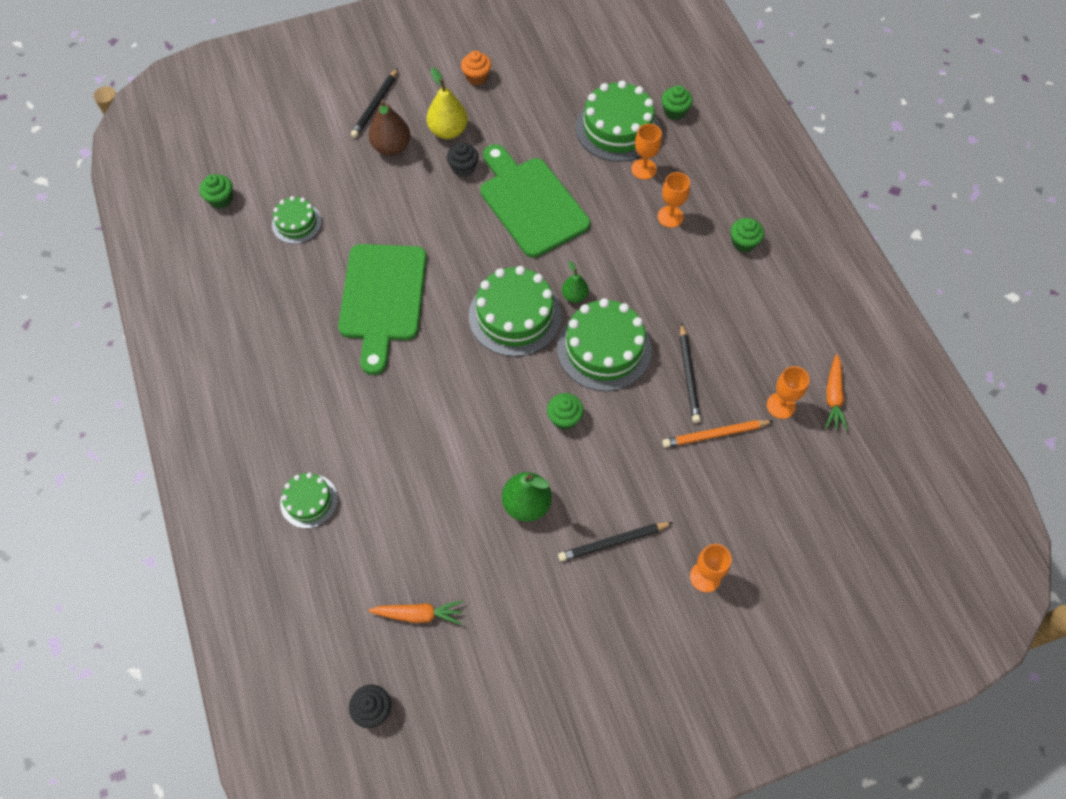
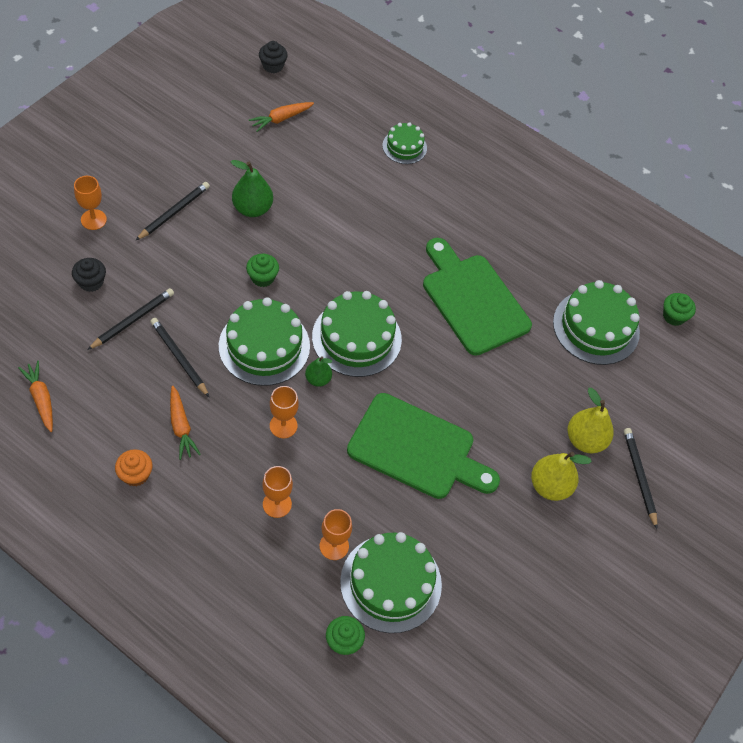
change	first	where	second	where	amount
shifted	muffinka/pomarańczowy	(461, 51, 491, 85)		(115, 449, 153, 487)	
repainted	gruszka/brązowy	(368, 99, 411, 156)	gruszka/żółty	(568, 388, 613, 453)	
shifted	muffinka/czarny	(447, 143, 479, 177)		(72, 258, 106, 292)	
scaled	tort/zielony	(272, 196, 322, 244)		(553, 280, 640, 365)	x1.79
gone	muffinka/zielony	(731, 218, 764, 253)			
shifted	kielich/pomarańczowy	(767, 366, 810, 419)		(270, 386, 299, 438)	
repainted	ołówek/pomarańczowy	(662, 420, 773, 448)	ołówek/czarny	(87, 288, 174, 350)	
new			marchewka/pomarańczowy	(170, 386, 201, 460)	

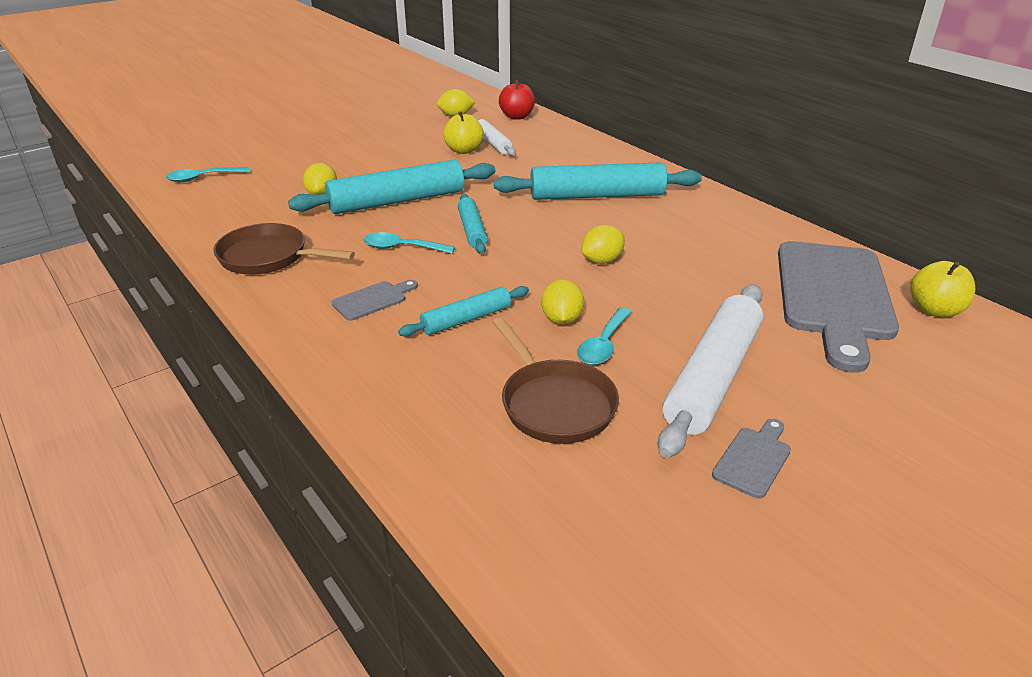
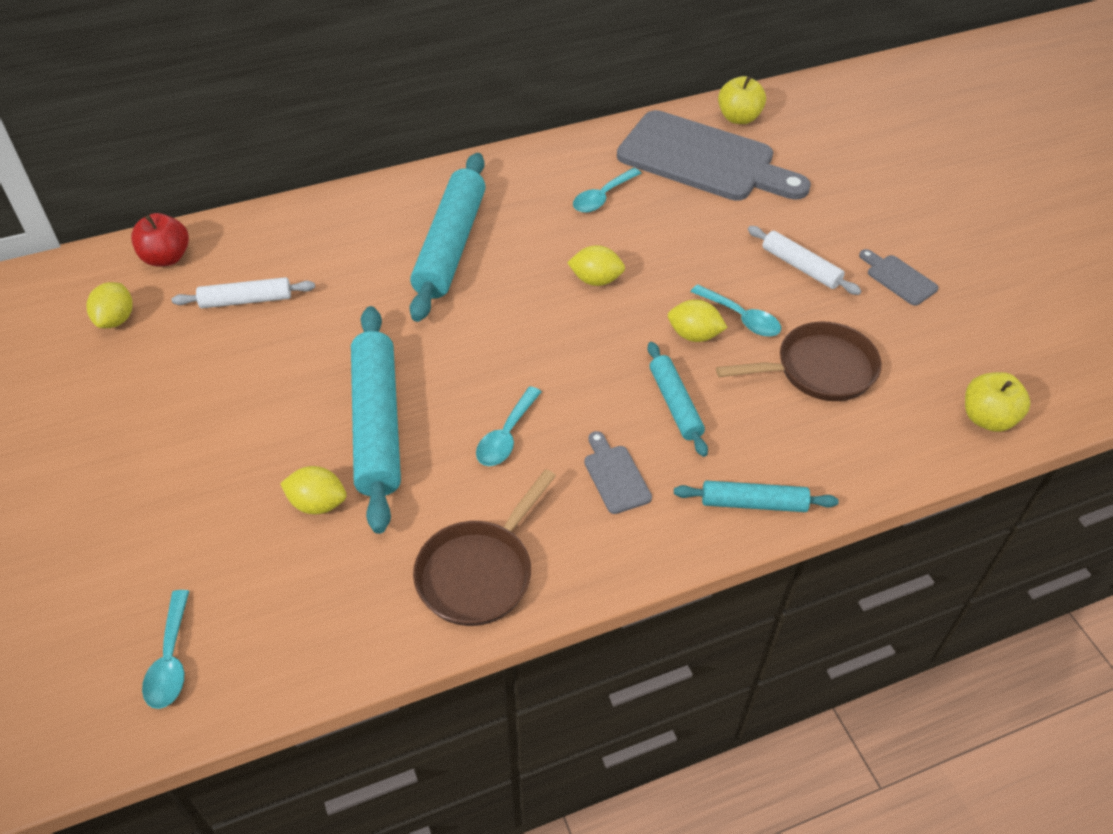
change	first	where	second	where	amount
shifted	jabłko/żółty	(443, 111, 484, 154)		(965, 372, 1030, 432)	
shifted	wałek do ciasta/turkusowy	(458, 194, 488, 254)		(674, 480, 839, 512)	
rotated	cytryna/żółty	(582, 225, 625, 264)		(567, 245, 625, 286)	60 degrees counterclockwise
scaled	wałek do ciasta/biały	(658, 284, 763, 458)		(748, 226, 861, 295)	x0.54
new			łyżka/turkusowy	(573, 168, 642, 213)	

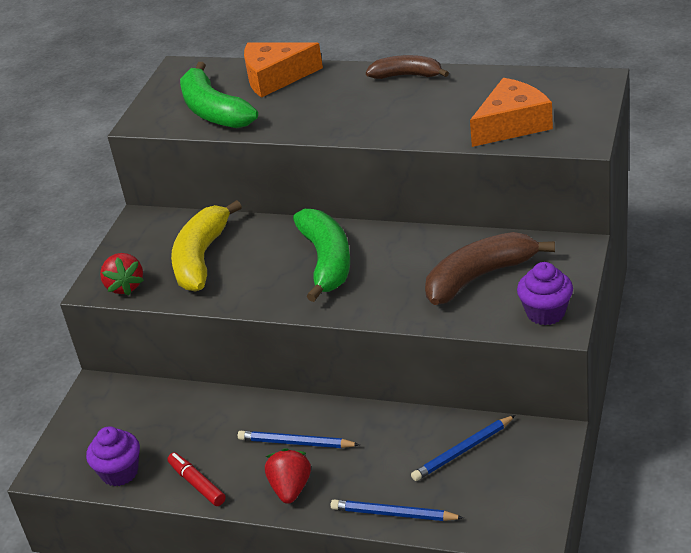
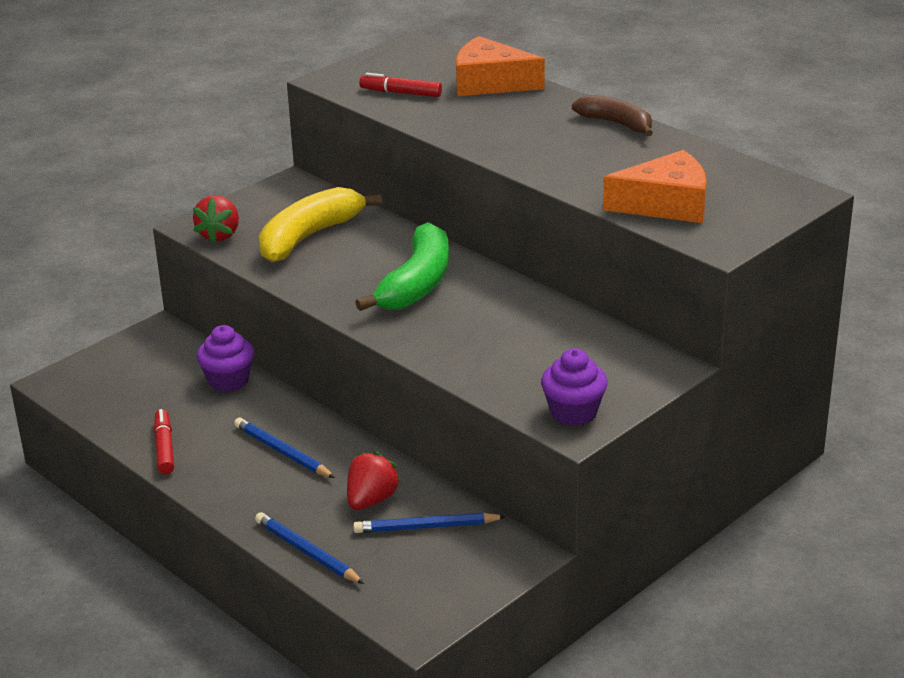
change	first	where	second	where	amount
swapped	banan/zielony	(180, 62, 258, 128)	flamaster/czerwony	(359, 73, 442, 97)	
gone	banan/brązowy	(425, 232, 555, 305)			
shifted	muffinka/fioletowy	(86, 426, 140, 487)		(197, 325, 254, 392)	
shifted	truskawka/czerwony	(265, 448, 311, 504)		(347, 451, 401, 510)	

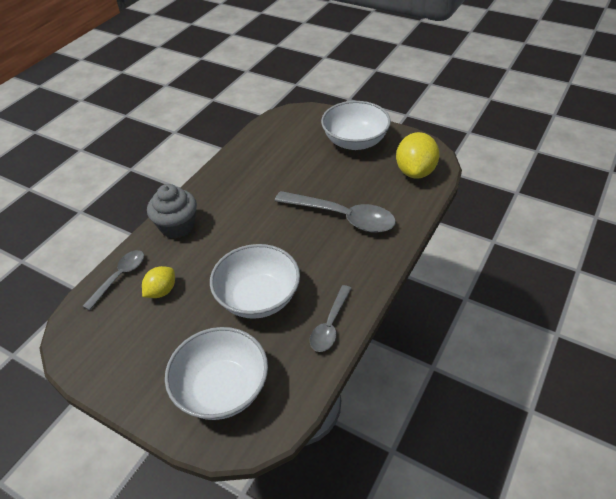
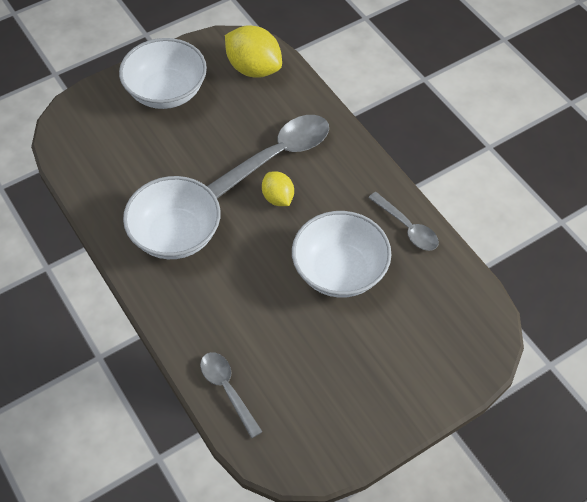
change	first	where	second	where	amount
gone	muffinka/szary	(147, 184, 197, 239)			
shifted	cytryna/żółty	(142, 266, 175, 298)		(262, 171, 294, 206)	
shifted	miska/biały	(165, 327, 268, 420)		(123, 176, 221, 259)	

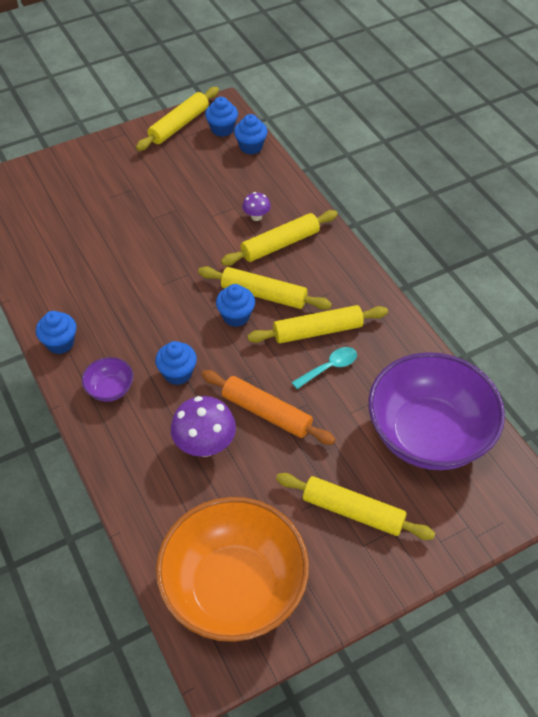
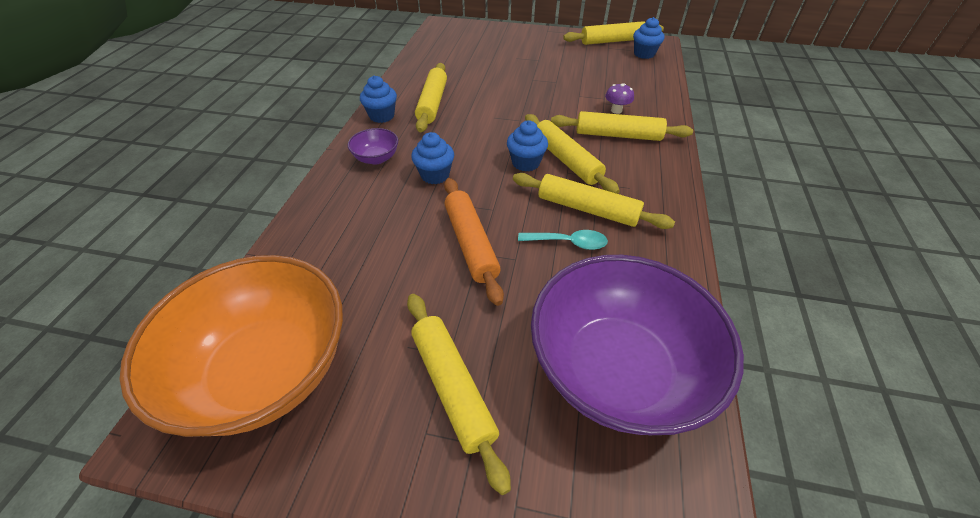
change	first	where	second	where	amount
gone	muffinka/niebieski	(234, 114, 268, 154)			
gone	grzyb/fioletowy	(171, 396, 236, 457)			
new			wałek do ciasta/żółty	(415, 63, 447, 132)	

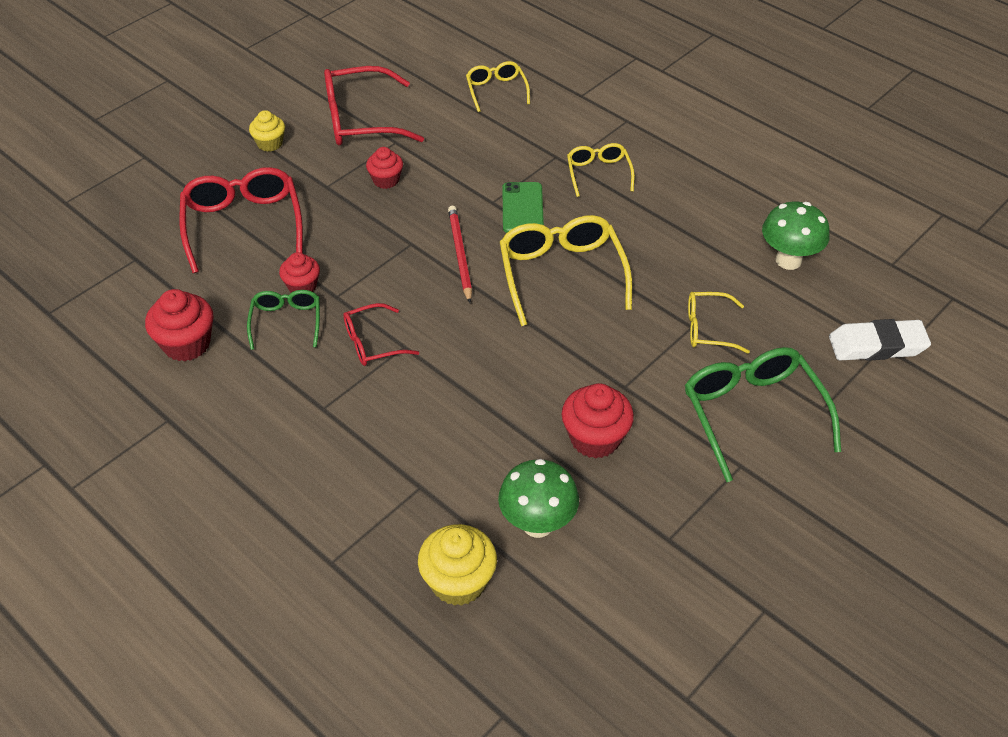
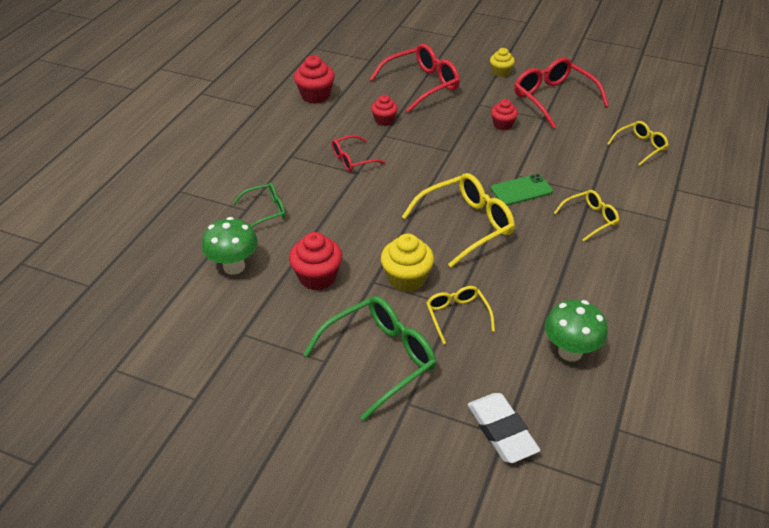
change	first	where	second	where	amount
gone	ołówek/czerwony	(448, 206, 472, 303)			
shifted	okulary/zielony	(247, 290, 320, 350)		(233, 183, 286, 228)	
rotated	okulary/czerwony	(343, 303, 419, 366)		(332, 135, 386, 172)	75 degrees counterclockwise
shifted	muffinka/żółty	(418, 524, 497, 606)		(381, 234, 434, 292)	

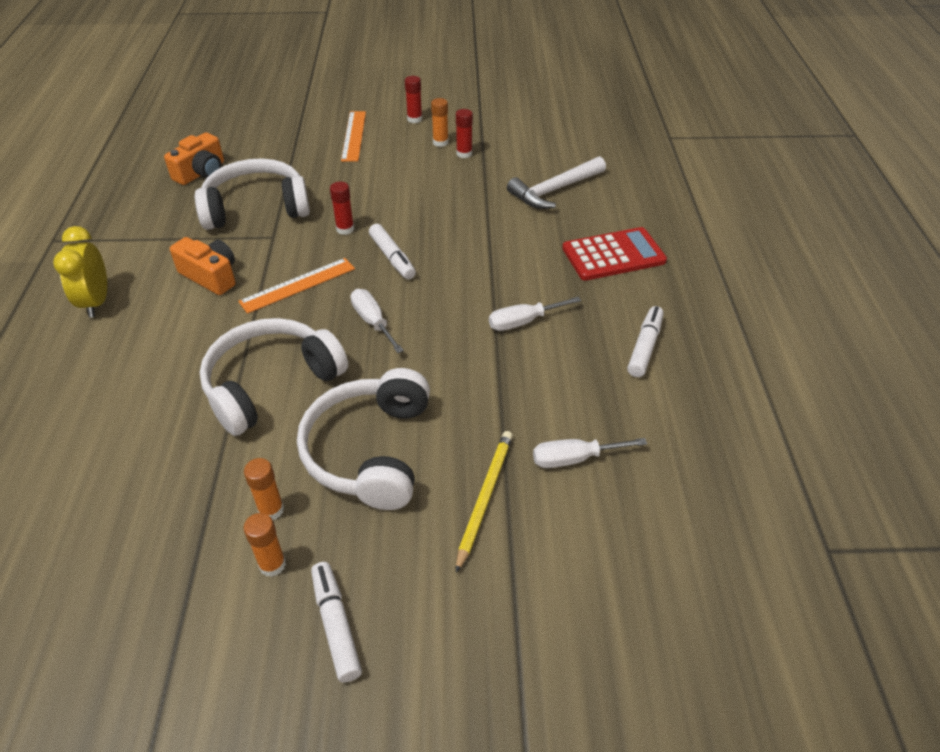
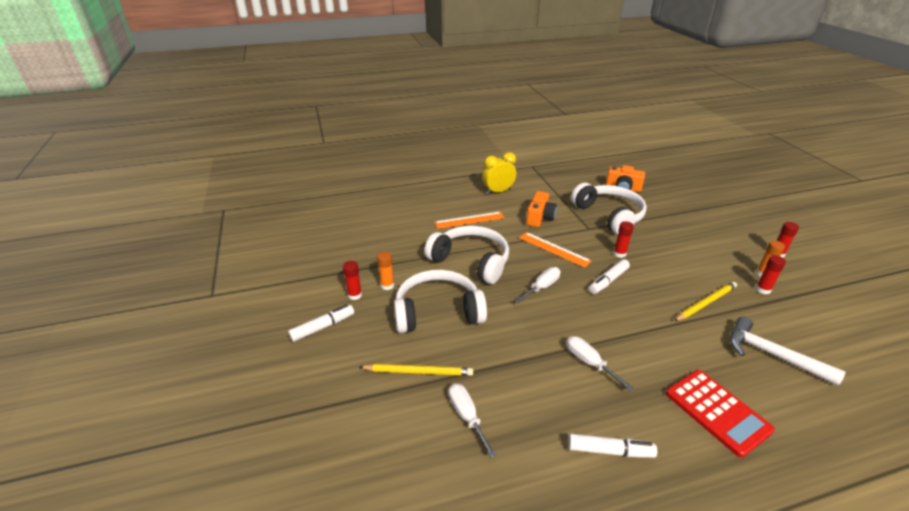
change	first	where	second	where	amount
shifted	linijka/pomarańczowy	(341, 111, 366, 162)		(435, 211, 505, 229)	
repainted	klej w sztyfcie/pomarańczowy	(243, 513, 286, 577)	klej w sztyfcie/czerwony	(343, 261, 362, 300)	
new			ołówek/żółty	(674, 282, 737, 321)	

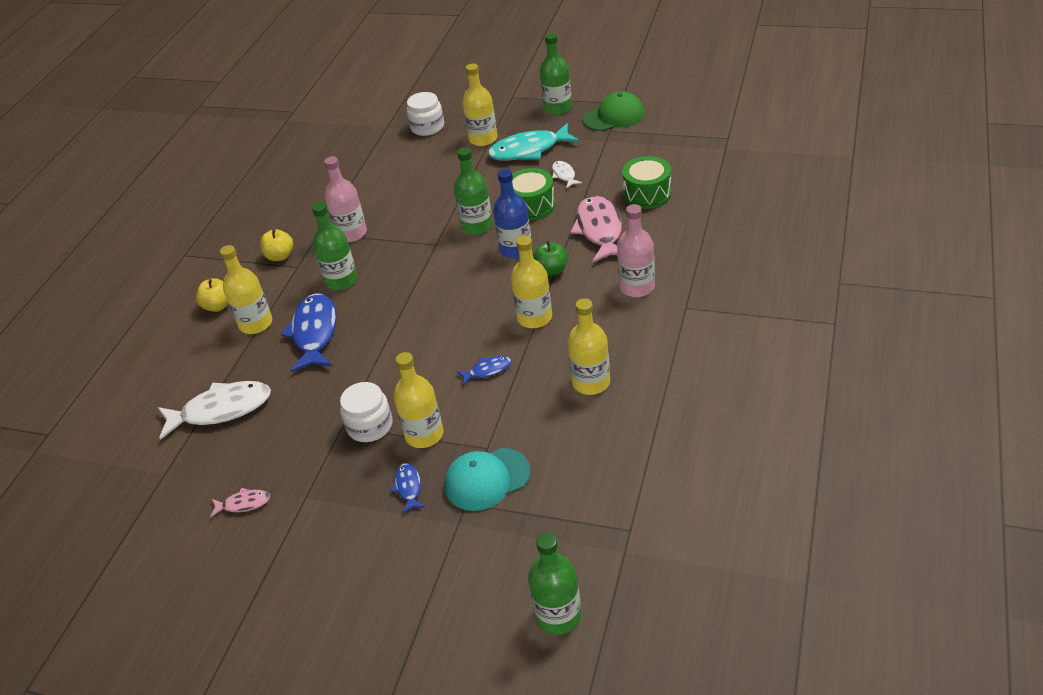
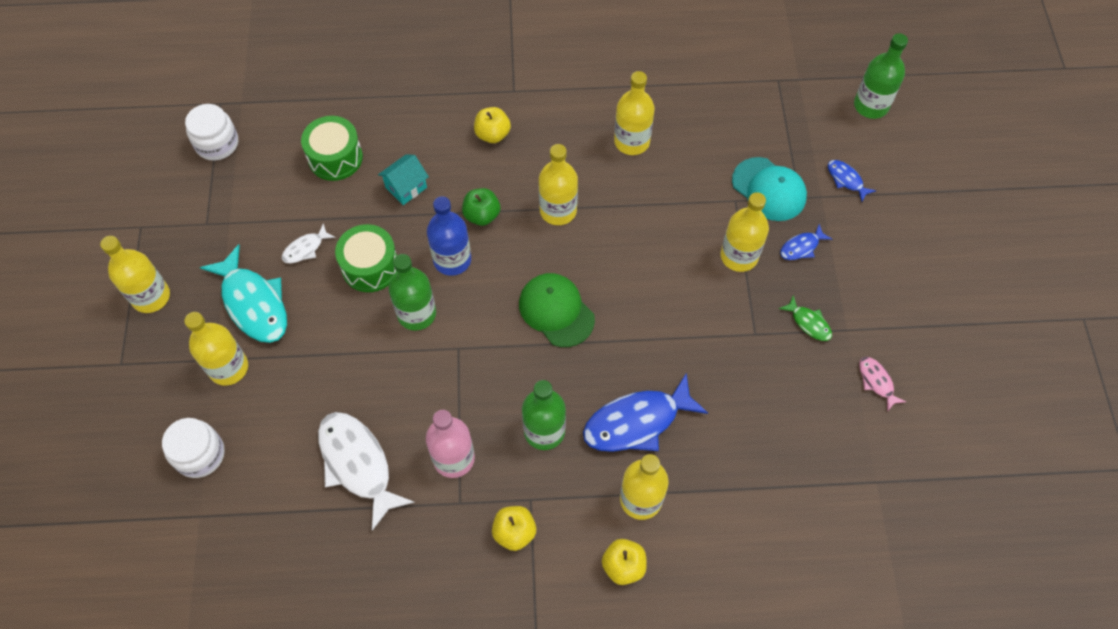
change	first	where	second	where	amount
repainted	butelka/zielony	(540, 33, 572, 115)	butelka/żółty	(100, 236, 170, 313)	
shifted	czapka/zielony	(583, 91, 644, 131)		(519, 273, 595, 347)	
swapped	ryba/różowy	(570, 196, 622, 263)	domek/turkusowy	(378, 154, 429, 205)	
swapped	butelka/różowy	(617, 204, 655, 297)	jabłko/żółty	(474, 107, 511, 143)	
shifted	ryba/niebieski	(457, 356, 511, 386)		(828, 160, 876, 202)	
shifted	ryba/biały	(158, 381, 271, 440)		(318, 412, 415, 531)	
shifted	słoik/biały	(340, 382, 393, 442)		(185, 104, 238, 160)	
new			ryba/zielony	(779, 295, 832, 341)	

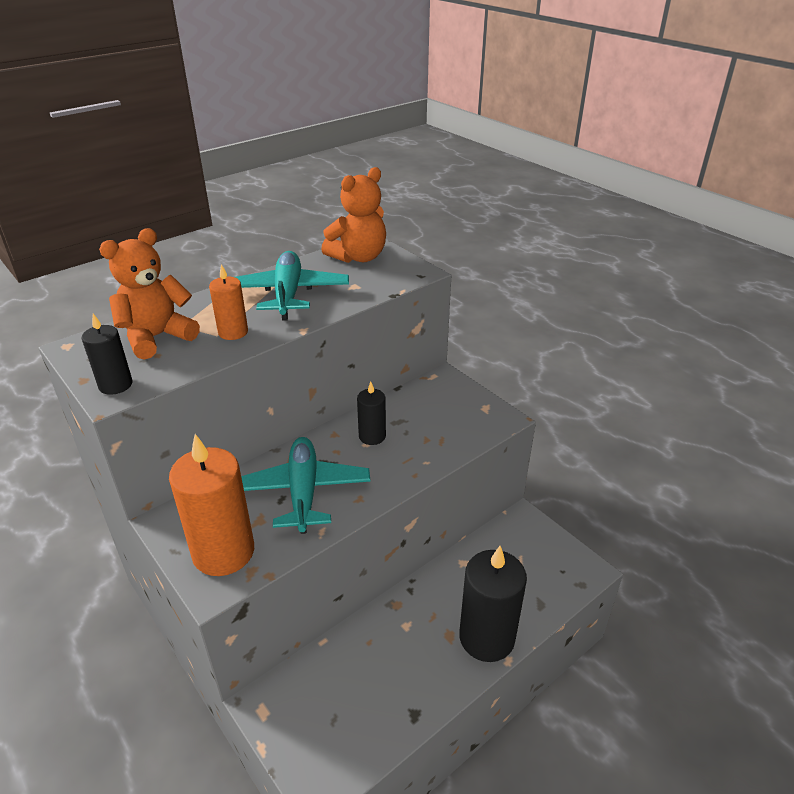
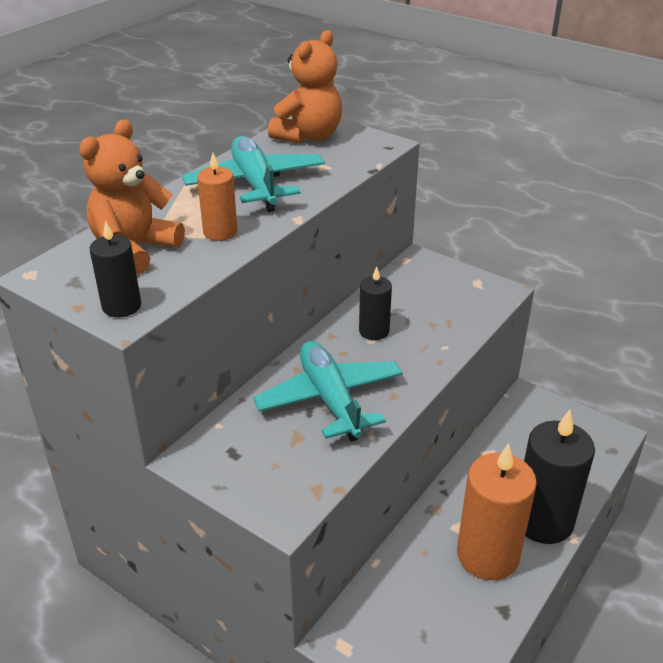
change	first	where	second	where	amount
shifted	świeca/pomarańczowy	(169, 434, 254, 576)		(457, 443, 537, 580)	

